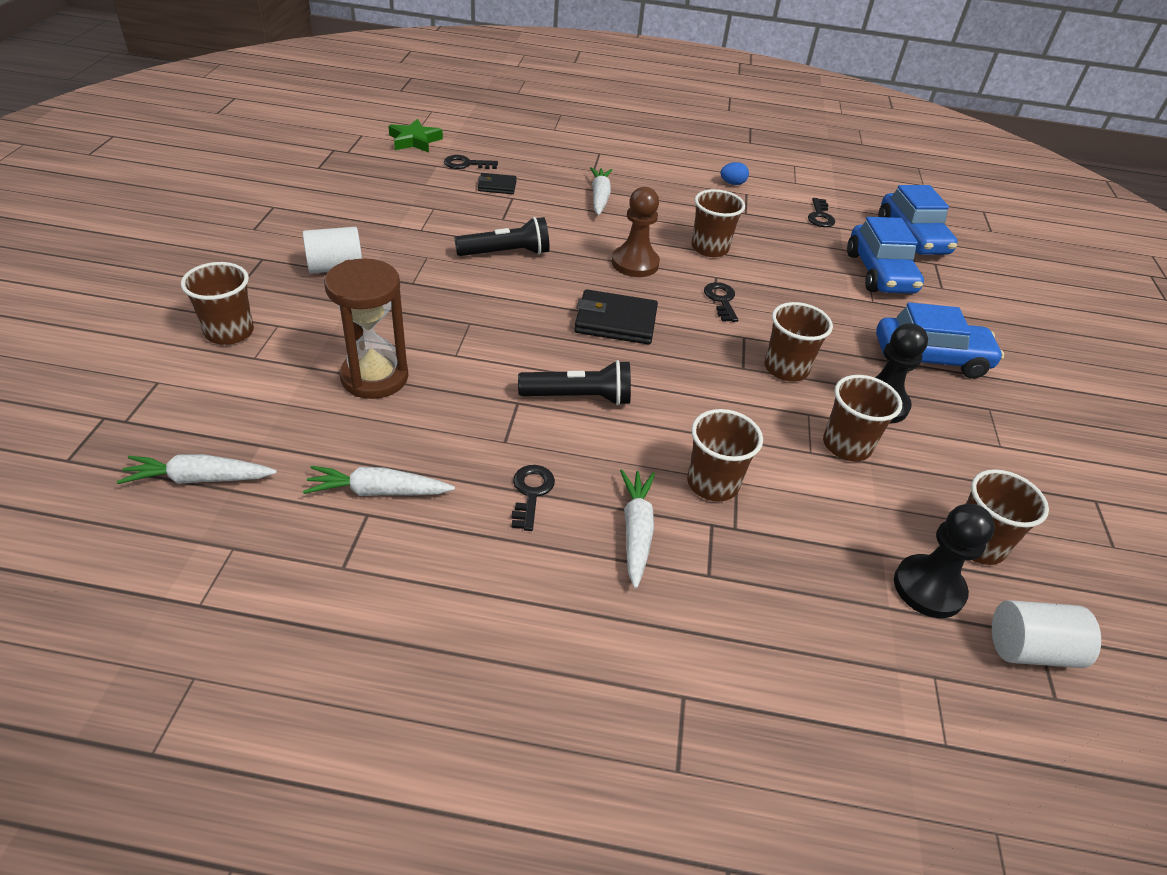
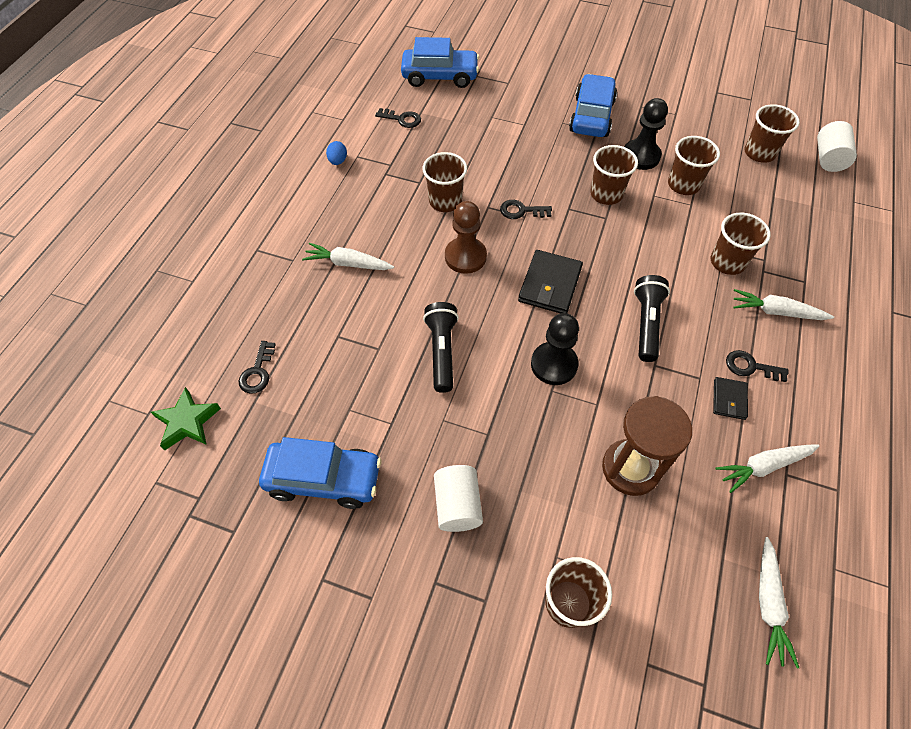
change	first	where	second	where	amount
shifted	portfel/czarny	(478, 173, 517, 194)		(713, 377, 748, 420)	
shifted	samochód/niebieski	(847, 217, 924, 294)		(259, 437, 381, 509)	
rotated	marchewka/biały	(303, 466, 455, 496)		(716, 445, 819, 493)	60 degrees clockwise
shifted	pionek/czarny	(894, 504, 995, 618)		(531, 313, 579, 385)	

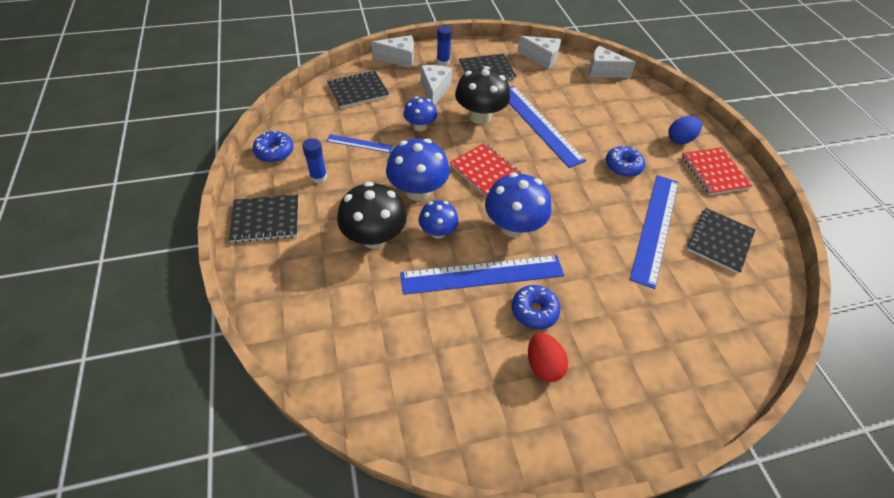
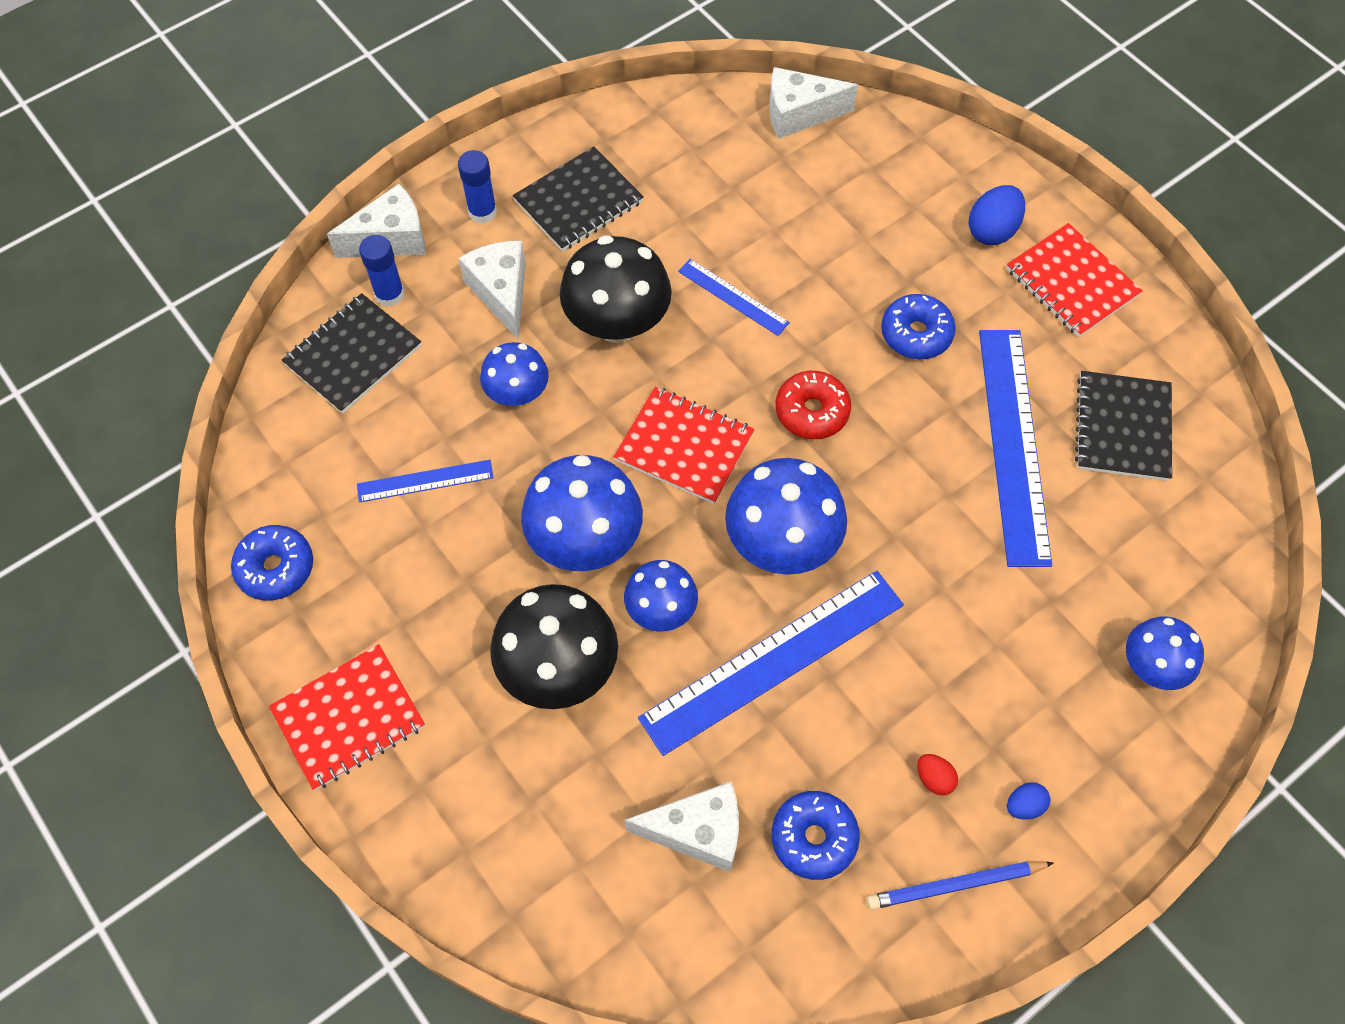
change	first	where	second	where	amount
shifted	ser/biały	(517, 36, 561, 69)		(625, 781, 739, 872)	
scaled	linijka/niebieski	(509, 85, 586, 168)		(678, 259, 790, 336)	x0.49
shifted	klej w sztyfcie/niebieski	(302, 138, 327, 183)		(359, 235, 405, 307)	
repainted	zeszyt/czarny	(229, 194, 298, 243)	zeszyt/czerwony	(269, 644, 425, 791)	
shifted	donut/niebieski	(512, 285, 561, 330)		(771, 791, 860, 880)	
scaled	jajko/czerwony	(528, 333, 568, 382)		(917, 754, 958, 795)	x0.56
new			donut/czerwony	(775, 371, 851, 439)	
new			grzyb/niebieski	(1126, 616, 1204, 690)	
new			jajko/niebieski	(1007, 782, 1050, 820)	
new			ołówek/niebieski	(866, 861, 1054, 910)	

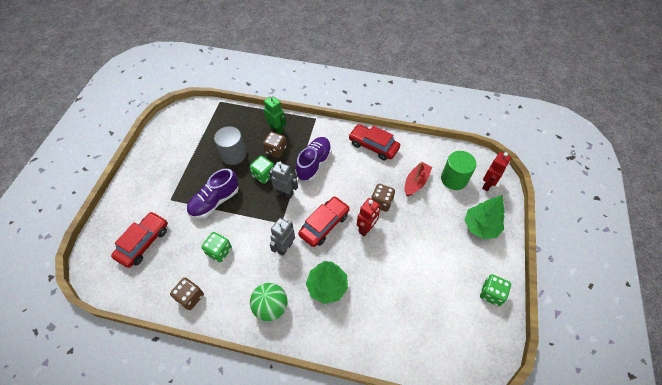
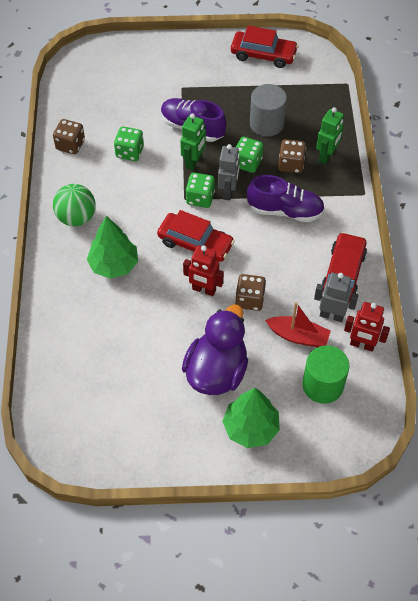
change	first	where	second	where	amount
shifted	robot/czerwony	(482, 152, 511, 191)		(344, 302, 390, 352)	
shifted	samochód/czerwony	(111, 212, 168, 268)		(231, 26, 299, 68)	
shifted	robot/szary	(270, 218, 295, 256)		(314, 273, 359, 322)	
shifted	kostka do gry/zielony	(480, 274, 511, 306)		(186, 173, 215, 208)	
new			robot/zielony	(180, 113, 206, 170)	
new			kaczka/fioletowy	(182, 305, 248, 395)	

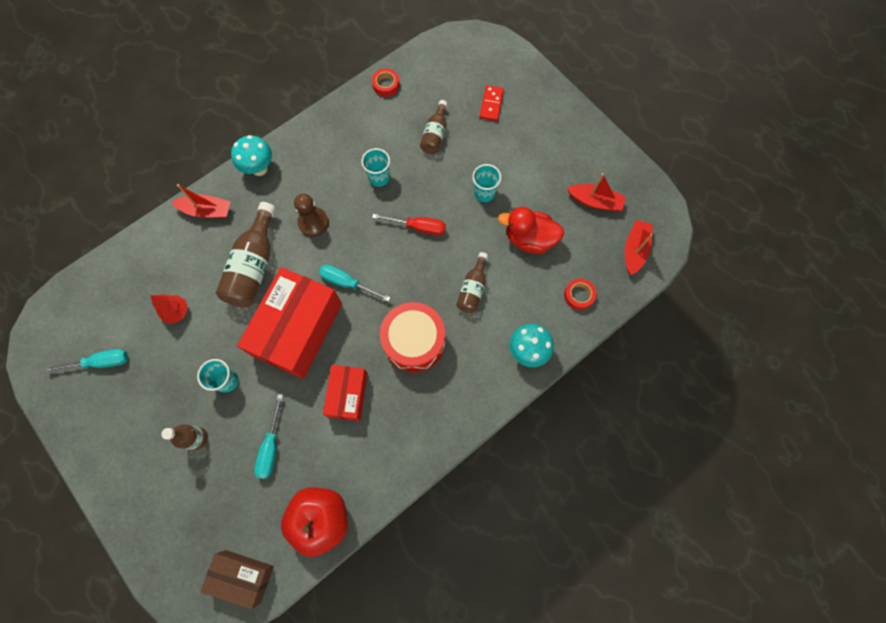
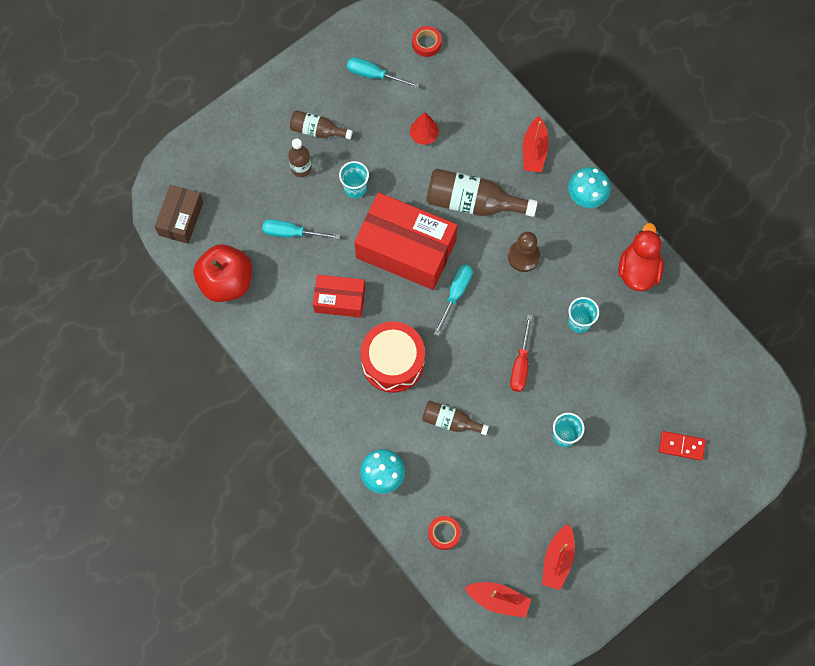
change	first	where	second	where	amount
shifted	taśma klejąca/czerwony	(372, 69, 400, 97)		(412, 26, 442, 57)	
shifted	butelka/brązowy	(420, 100, 447, 154)		(290, 110, 353, 139)	
shifted	kaczka/czerwony	(498, 207, 564, 254)		(618, 223, 664, 291)	
rotated	śrubokręt/turkusowy	(45, 349, 128, 372)		(347, 57, 419, 88)	120 degrees clockwise

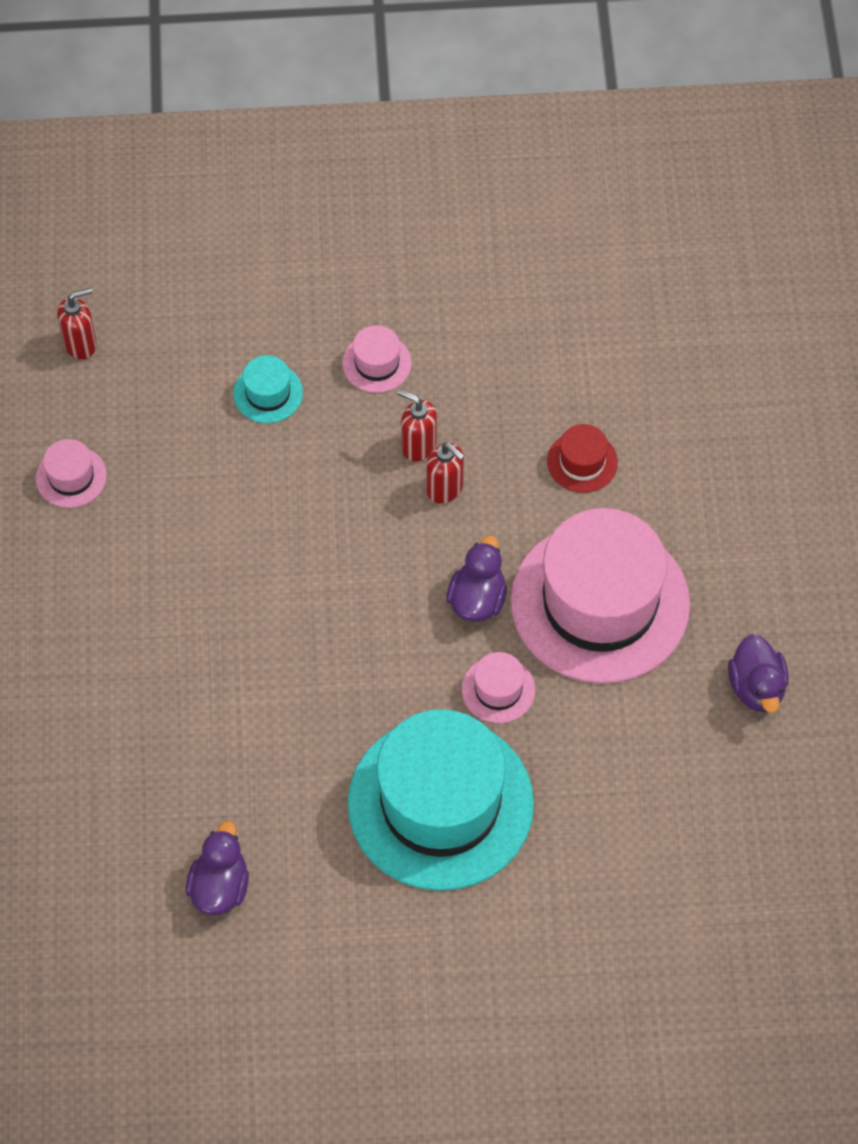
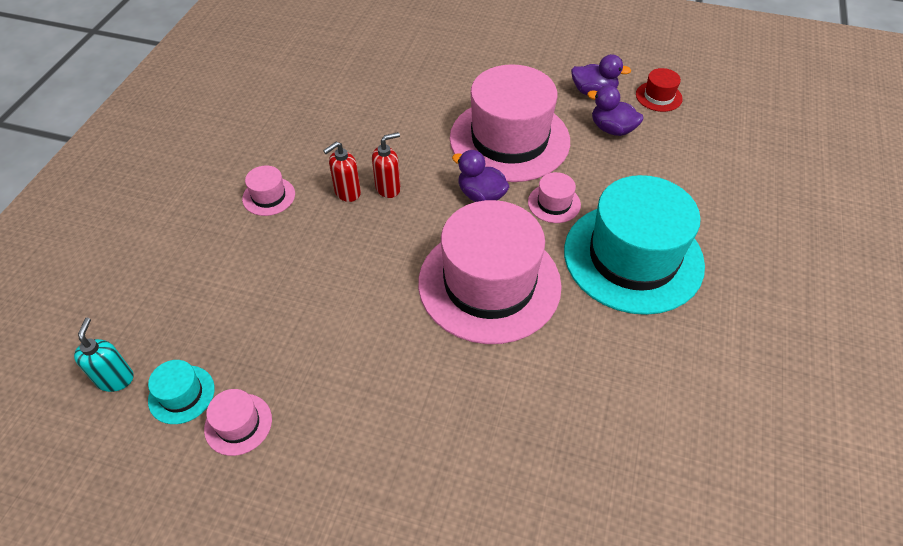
change	first	where	second	where	amount
repainted	dozownik mydła/czerwony	(57, 288, 97, 360)	dozownik mydła/turkusowy	(74, 318, 134, 392)	
shifted	kapelusz/turkusowy	(233, 355, 303, 423)		(148, 360, 215, 424)	
shifted	kapelusz/czerwony	(547, 424, 618, 493)		(636, 68, 683, 112)	
shifted	kaczka/fioletowy	(186, 821, 249, 915)		(587, 85, 644, 136)	
new			kapelusz/różowy	(418, 200, 562, 344)	

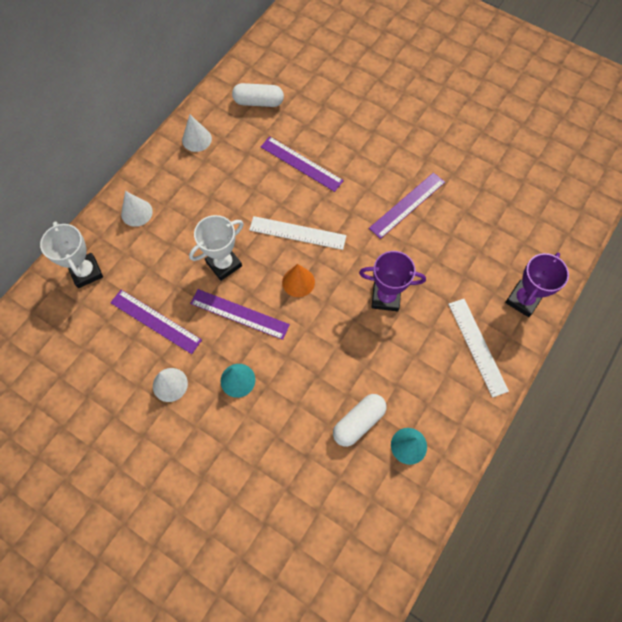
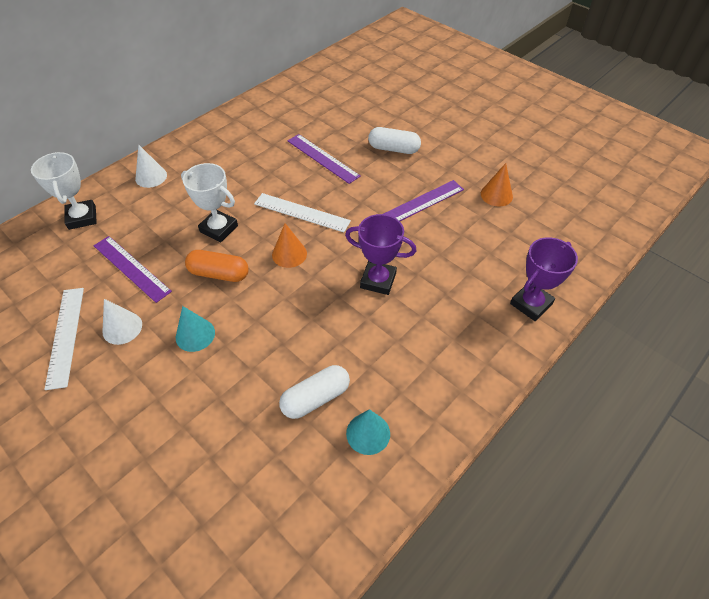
change	first	where	second	where	amount
shifted	kapsułka/biały	(232, 83, 284, 107)		(368, 127, 421, 154)	
gone	stożek/biały	(182, 114, 212, 152)			
rotated	puchar/biały	(189, 215, 244, 281)		(181, 163, 238, 242)	60 degrees clockwise
swapped	linijka/fioletowy	(190, 289, 290, 340)	kapsułka/pomarańczowy	(185, 250, 249, 282)	
shifted	linijka/biały	(448, 299, 509, 398)		(44, 288, 84, 390)	
new			stożek/pomarańczowy	(481, 163, 513, 207)	

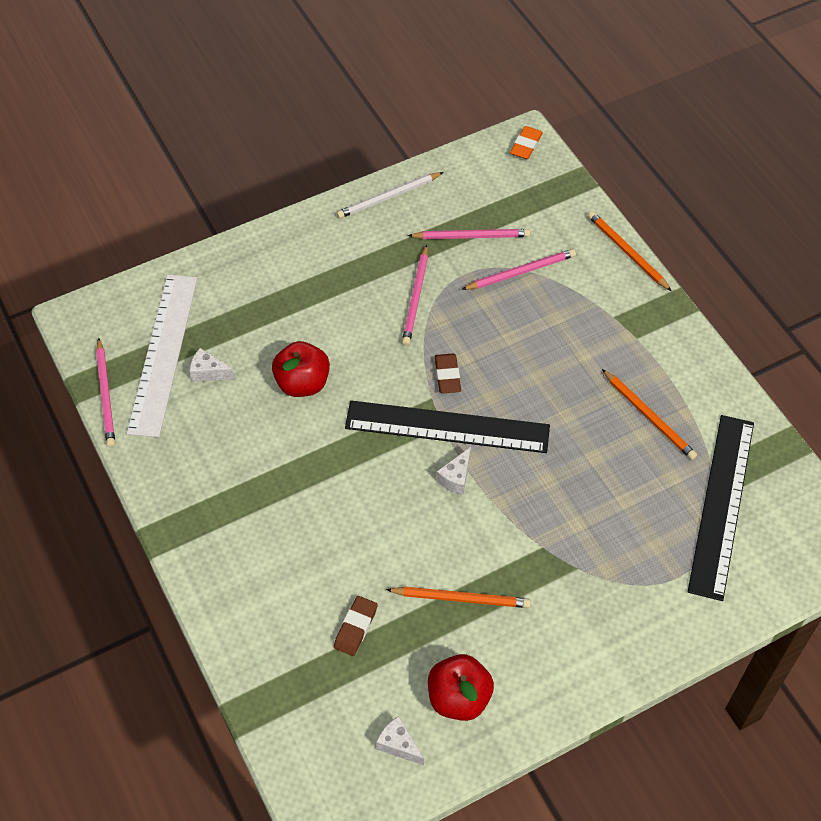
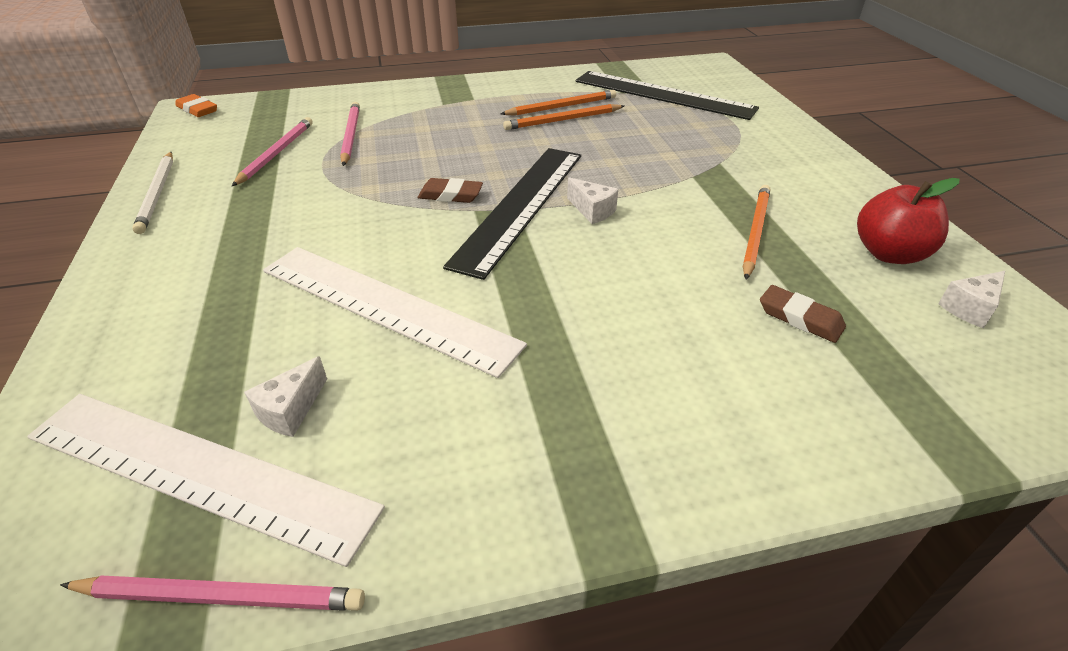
change	first	where	second	where	amount
shifted	ołówek/pomarańczowy	(588, 211, 671, 291)		(503, 104, 624, 130)	
gone	ołówek/różowy	(402, 245, 428, 346)			
swapped	jabłko/czerwony	(272, 341, 330, 397)	linijka/biały	(263, 247, 527, 378)	

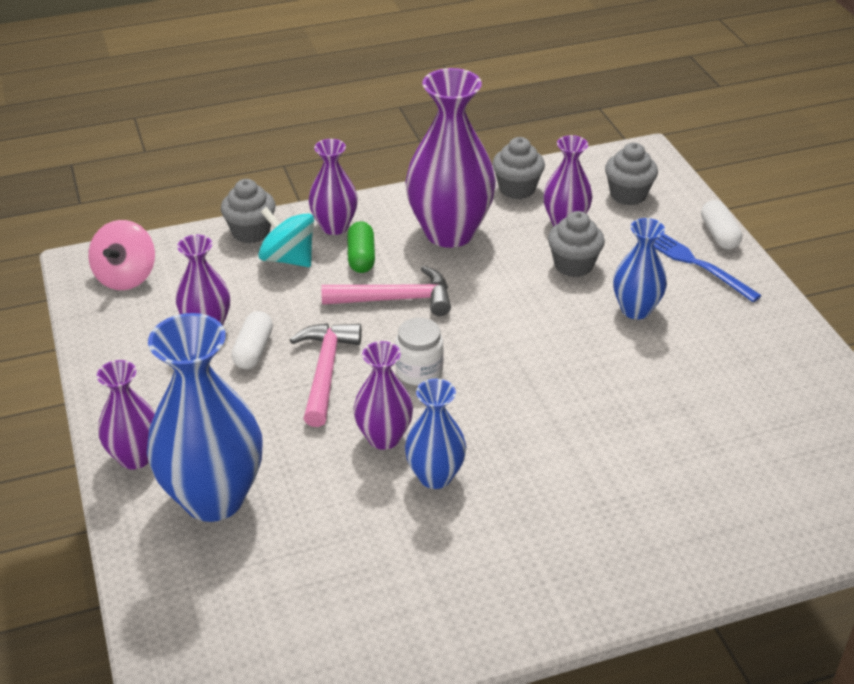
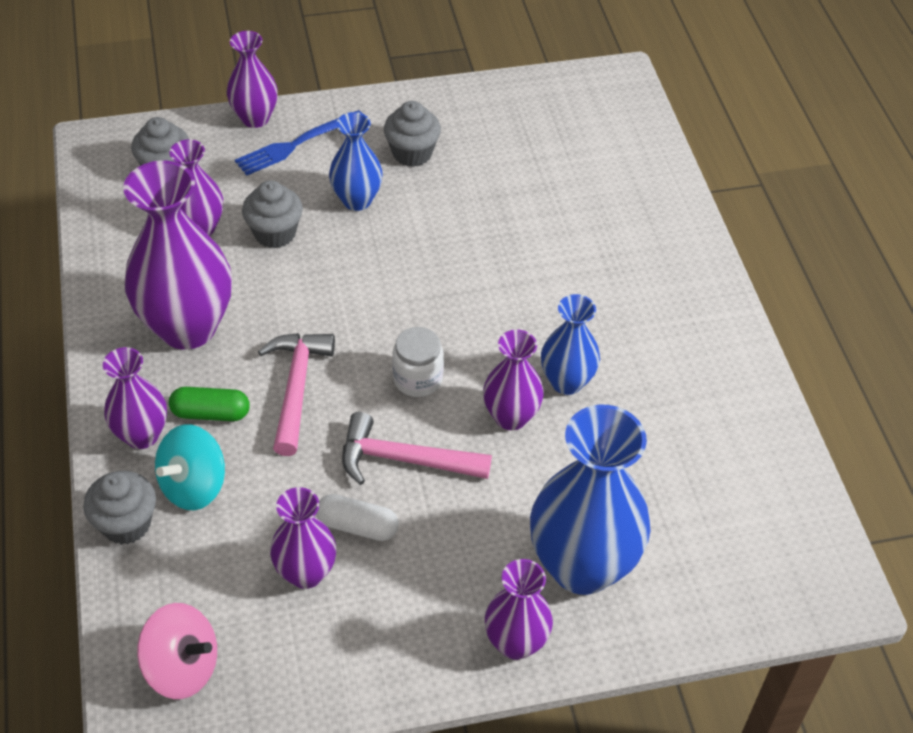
change	first	where	second	where	amount
shifted	muffinka/szary	(492, 137, 545, 199)		(384, 101, 441, 167)	
swapped	kapsułka/biały	(701, 200, 742, 249)	wazon/fioletowy	(227, 31, 278, 128)	

